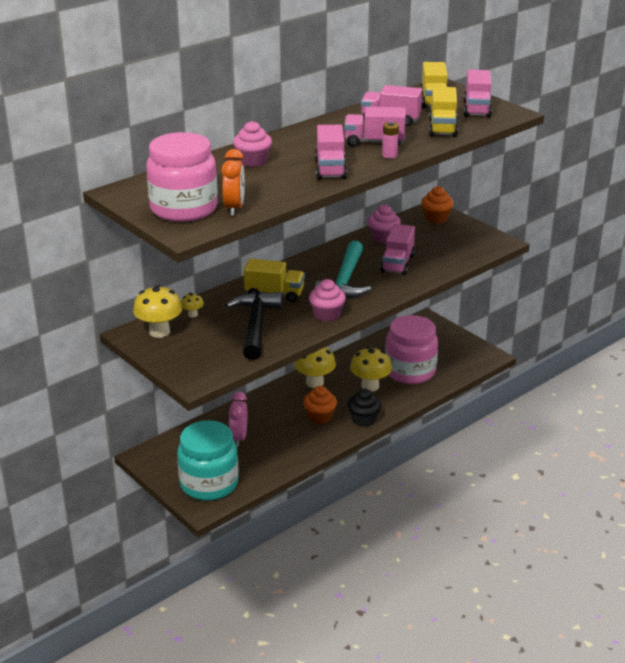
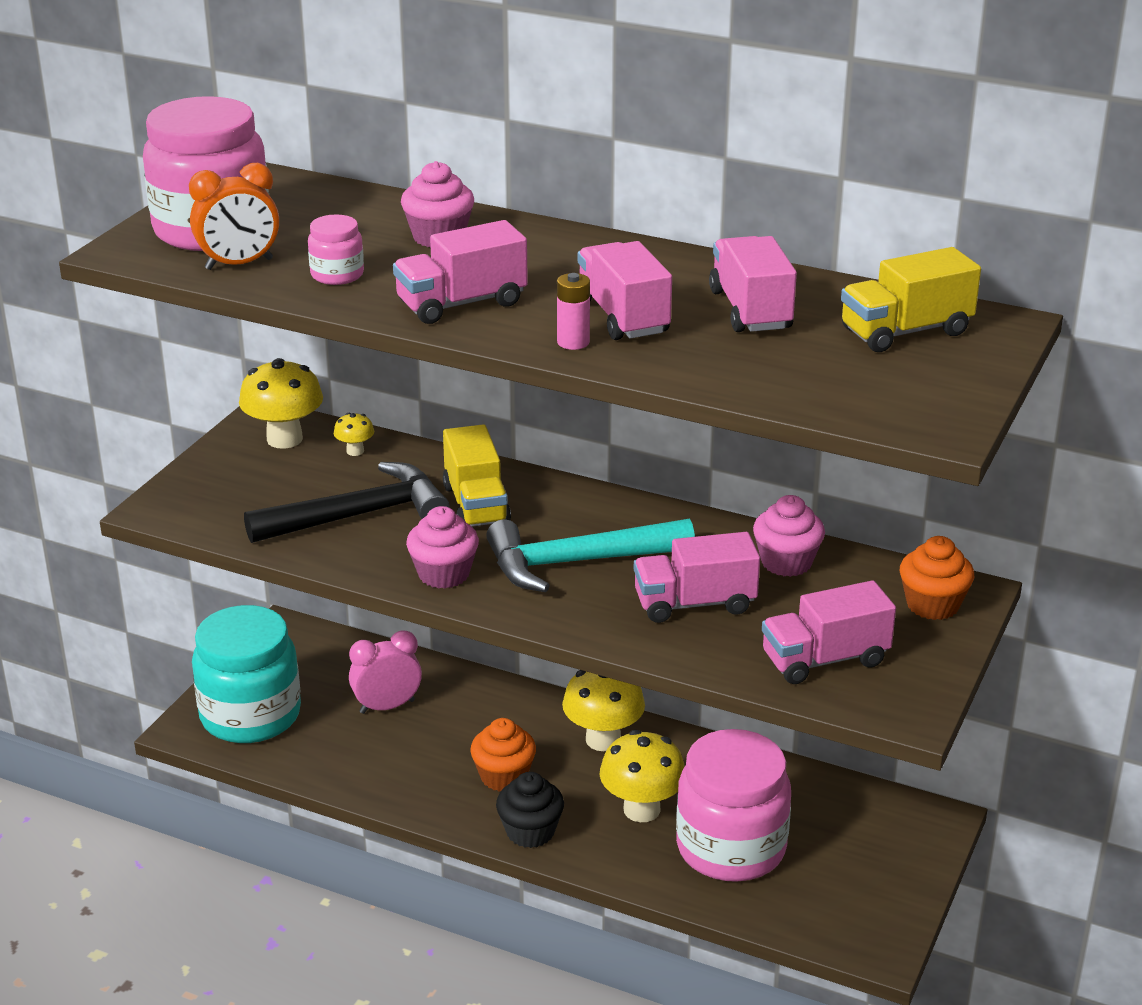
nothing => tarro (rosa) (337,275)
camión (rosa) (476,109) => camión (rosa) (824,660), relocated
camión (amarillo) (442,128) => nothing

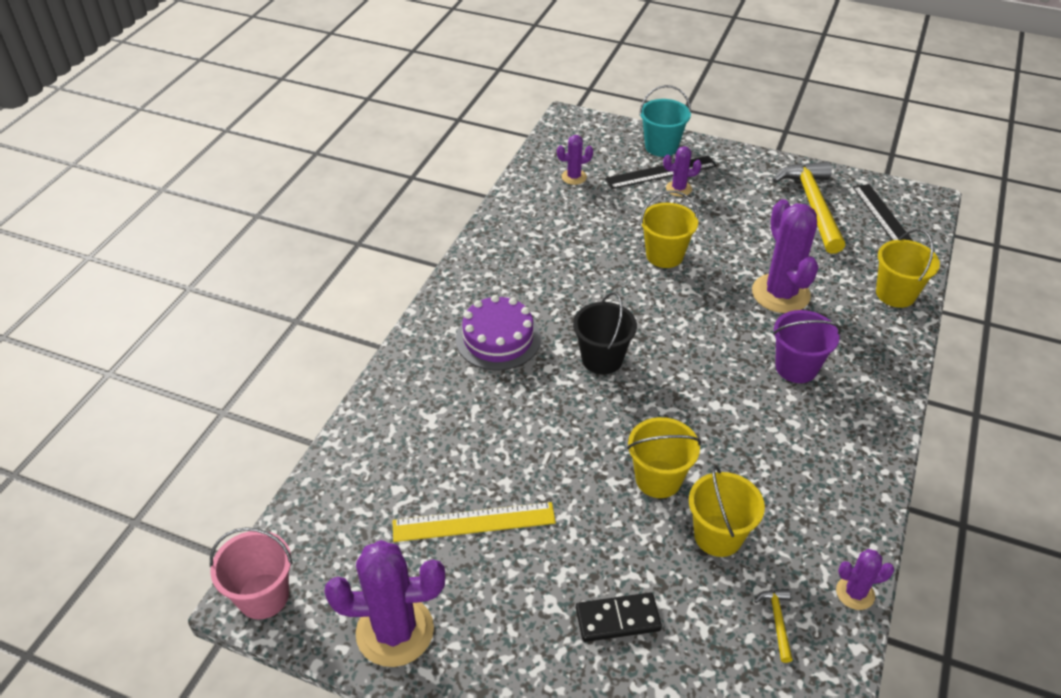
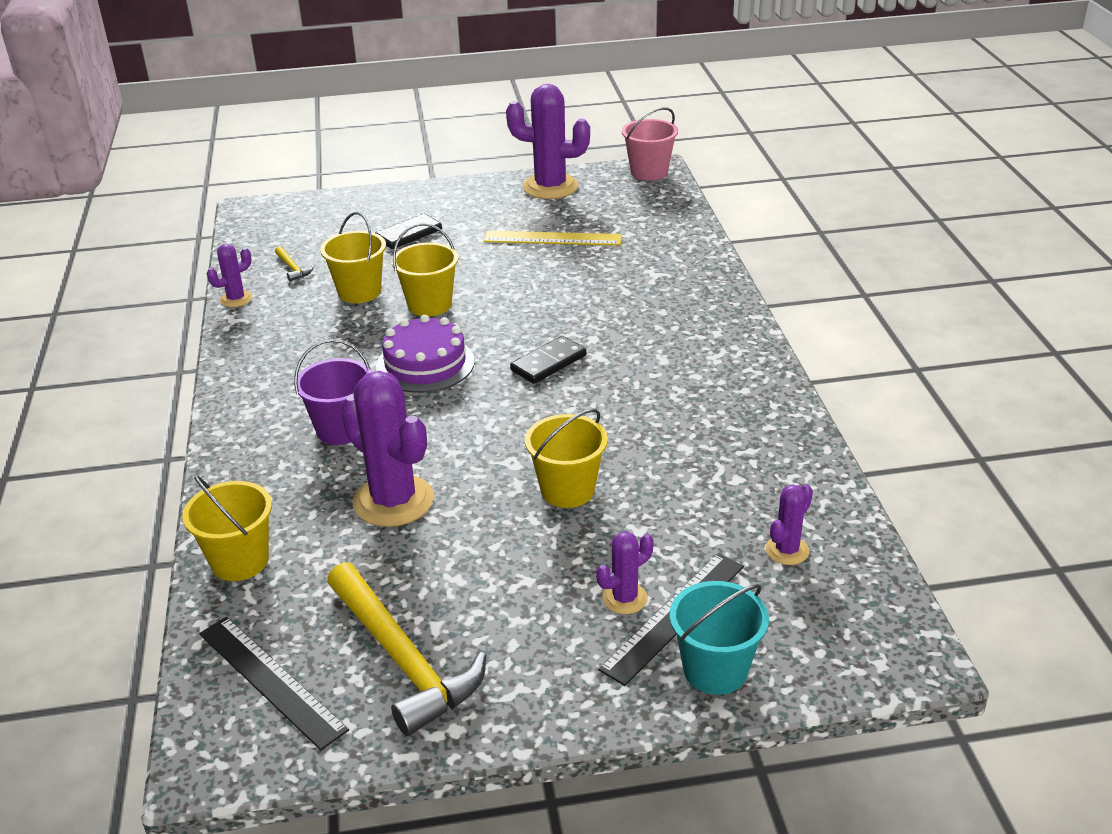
tarta (morado) (498,339) => tarta (morado) (425,364), relocated
regla (amarillo) (474,522) => regla (amarillo) (553,238), 45 degrees clockwise
cactus (morado) (395,631) => cactus (morado) (550,187), 45 degrees clockwise
balde (negro) (602,359) => ficha de dominó (negro) (548,363)

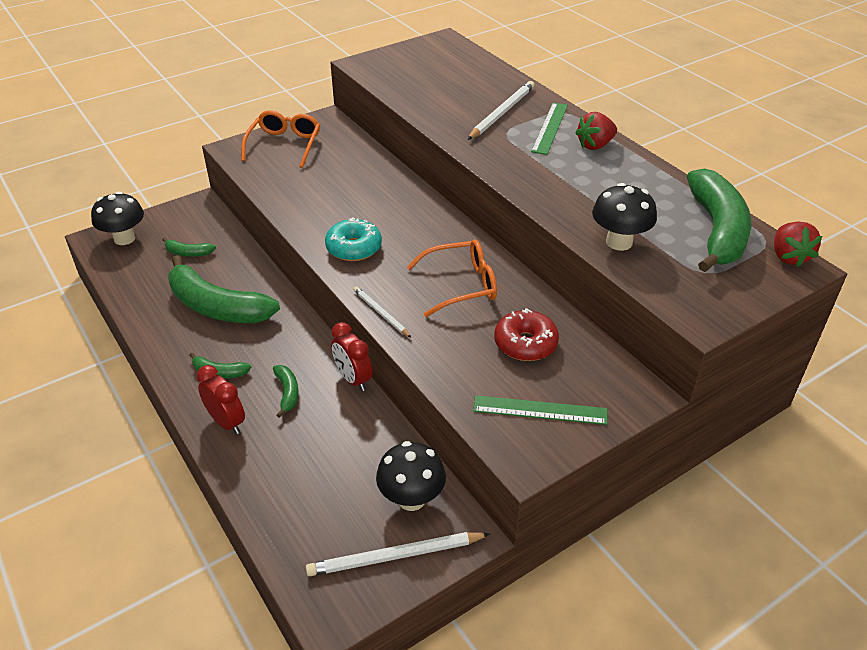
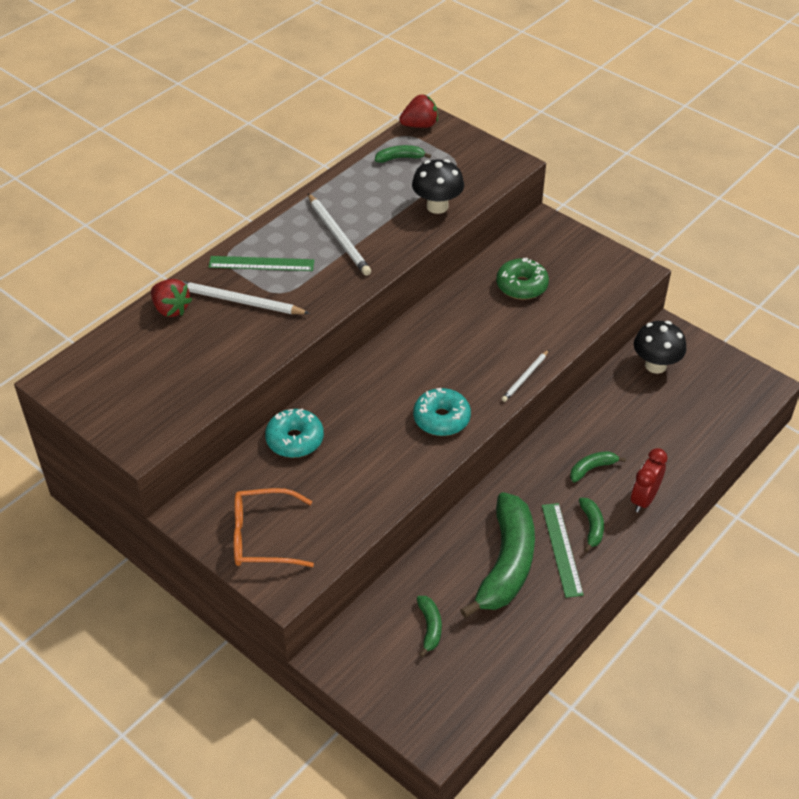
fresa (rojo) (595,145) => fresa (rojo) (171,309), relocated
nothing => rosquilla (turquesa) (295,440)
lápiz (blanco) (396,556) => lápiz (blanco) (338,236), relocated
plátano (verde) (717,231) => plátano (verde) (400,158), x0.43
rosquilla (rojo) (525,343) => rosquilla (verde) (521,286)
regla (verde) (540,410) => regla (verde) (561,549), relocated
seta (negro) (124,238) => nothing
despertador (rojo) (353,379) => nothing
gafas (naranja) (461,285) => nothing

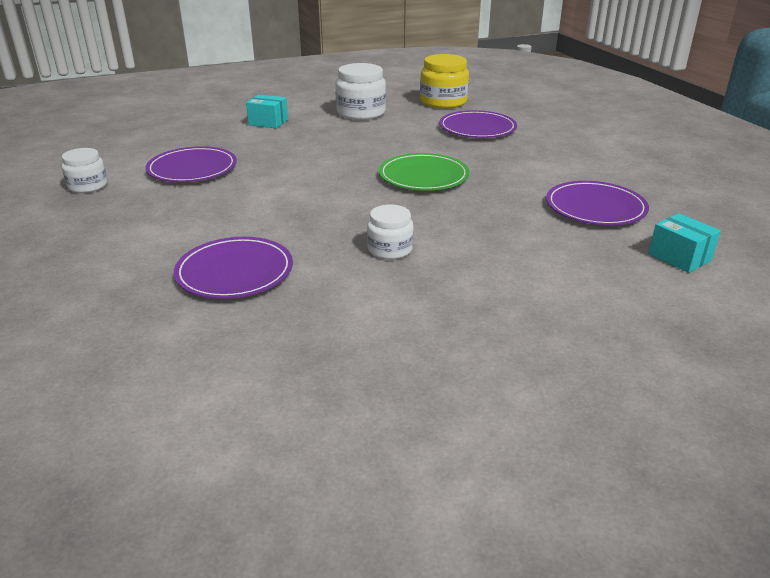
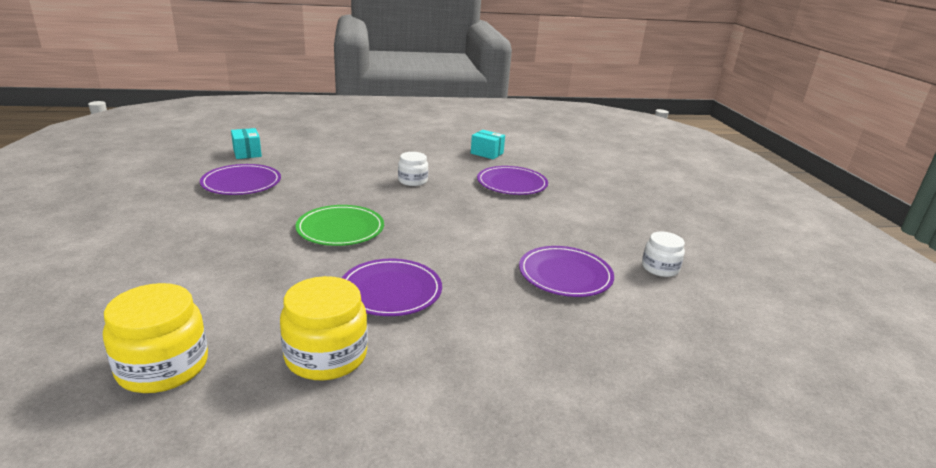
tarro (blanco) (361,113) => tarro (amarillo) (326,356)
plato (morado) (477,128) => plato (morado) (390,291), relocated
caja (turquesa) (268,122) => caja (turquesa) (487,153), relocated

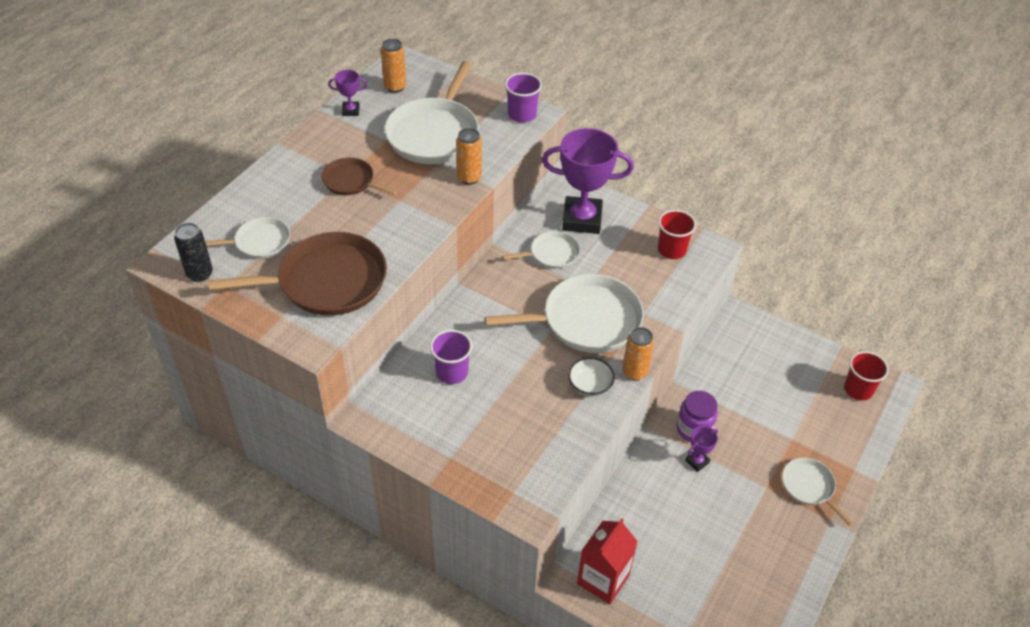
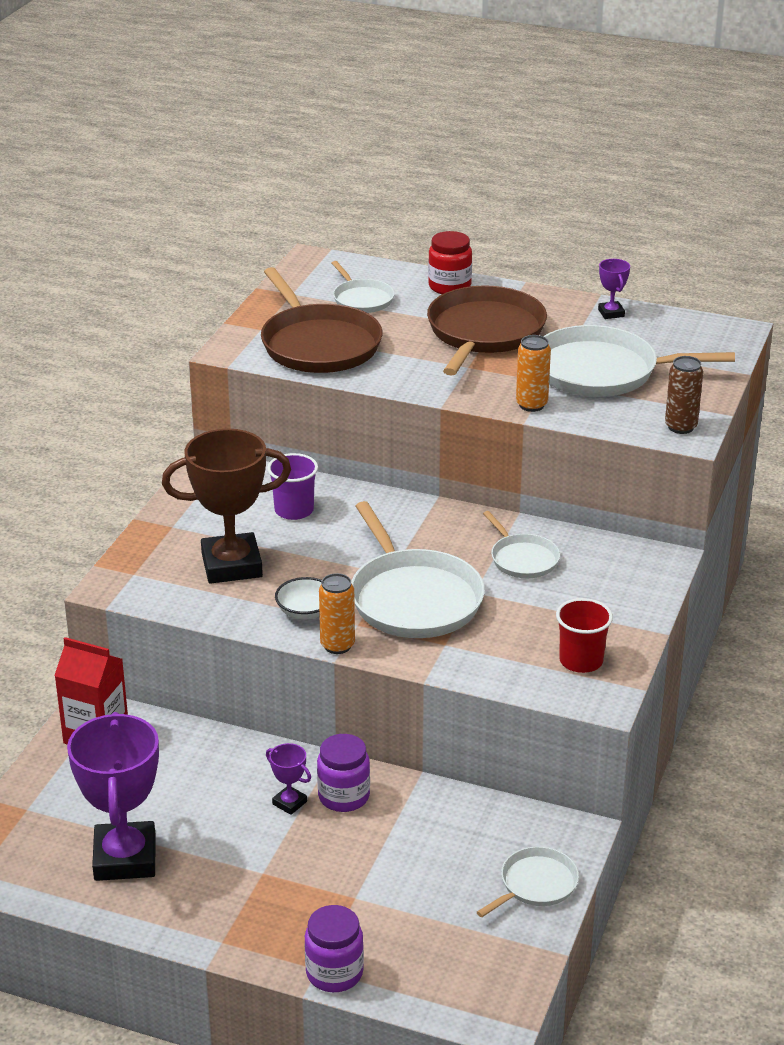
trofeo (morado) (582,219) => trofeo (morado) (125,858), relocated
nothing => trofeo (marrón) (231,565)
nothing => tarro (morado) (334,973)
sartén (marrón) (351,181) => sartén (marrón) (484,333), x1.89
nothing => tarro (rojo) (449,287)
sartén (blanco) (809,487) => sartén (blanco) (535,884), relocated
vaso (morado) (522,114) => lata (marrón) (680,427)
lata (negro) (200,274) => nothing
lata (naranja) (395,87) => nothing
vaso (rojo) (858,389) => nothing

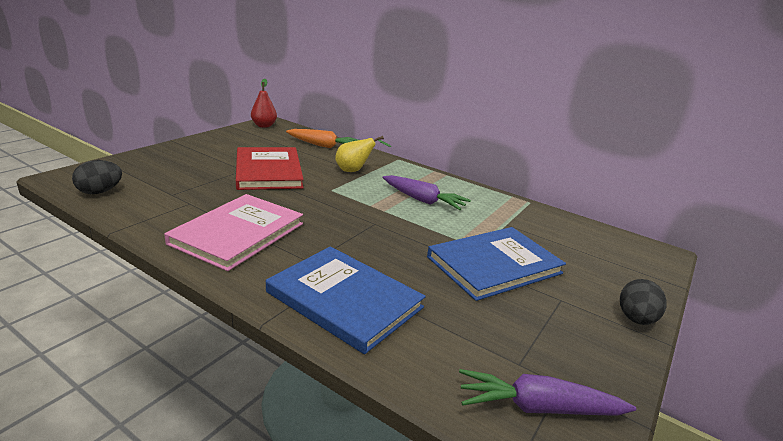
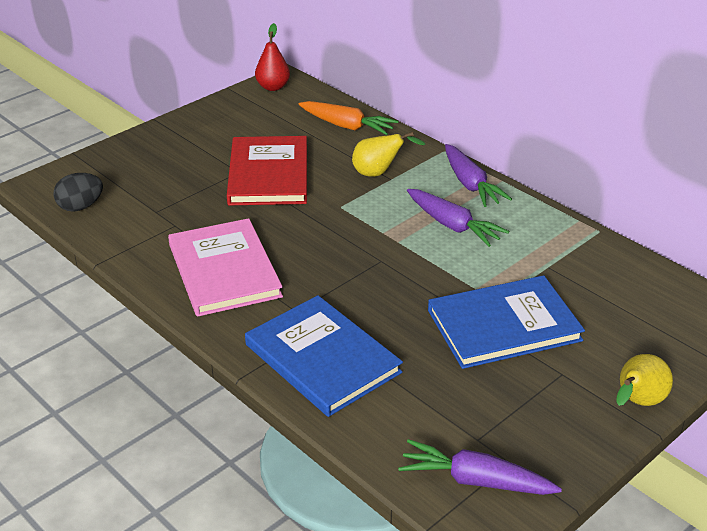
libro (rosa) (238,234) => libro (rosa) (224,270), 60 degrees counterclockwise
nothing => zanahoria (morado) (470,184)
huevo (negro) (635,319) => pera (amarillo) (637,403)

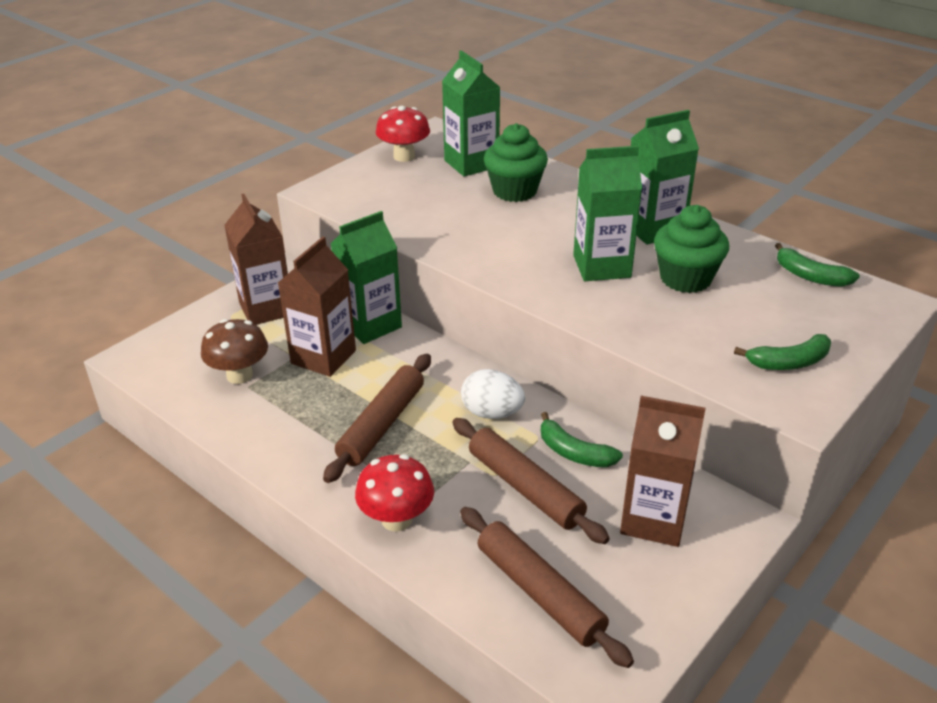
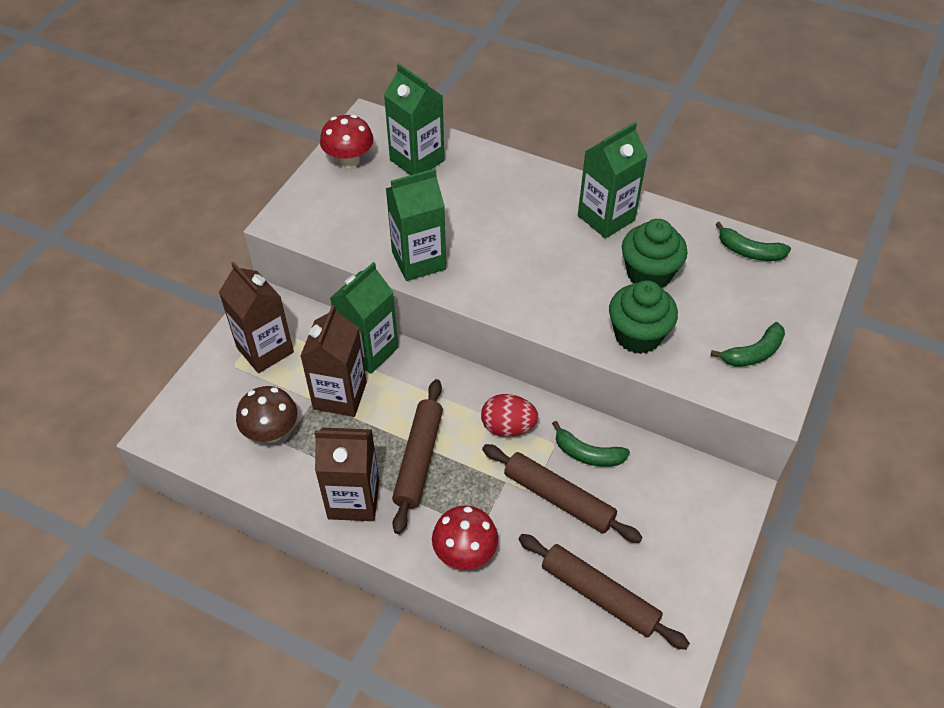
cartón de leche (marrón) (653,519) => cartón de leche (marrón) (353,499), relocated
cartón de leche (verde) (601,266) => cartón de leche (verde) (419,260), relocated
huevo (blanco) (492,413) => huevo (rojo) (508,427)
magdalena (verde) (514,191) => magdalena (verde) (638,335), relocated

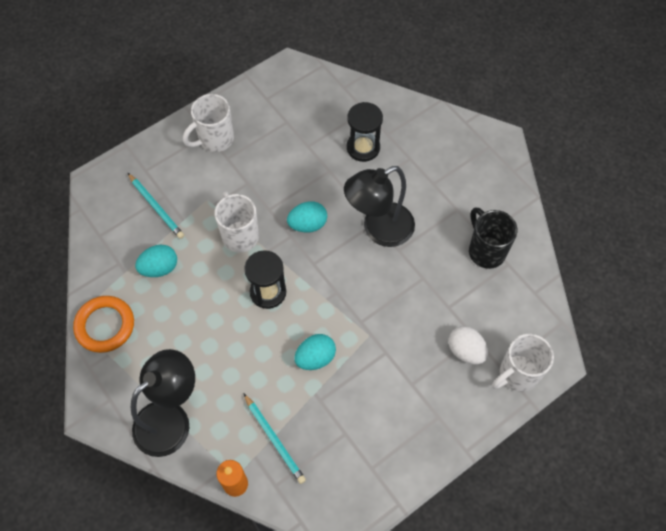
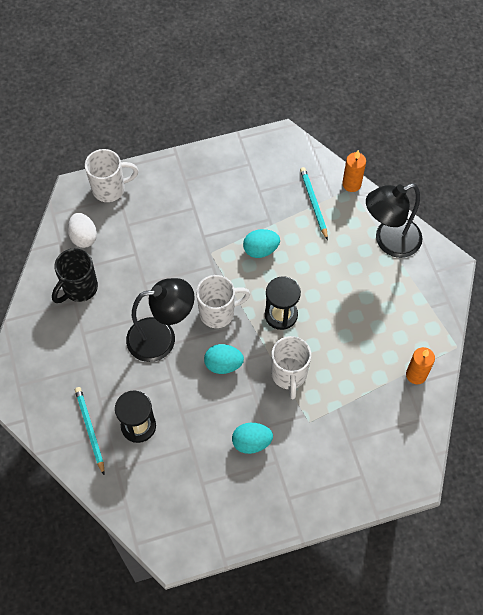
taza (negro) (485,251) => taza (negro) (79,288), 45 degrees clockwise
huevo (blanco) (465,351) => huevo (blanco) (83,237), relocated
lápiz (turquesa) (156,207) => lápiz (turquesa) (90,429), relocated
taza (blanco) (215,139) => taza (blanco) (218,312), relocated
huevo (turquesa) (159,268) => huevo (turquesa) (251,442), relocated
nothing => vela (naranja) (416,375)
anillo (naranja) (105,325) => nothing

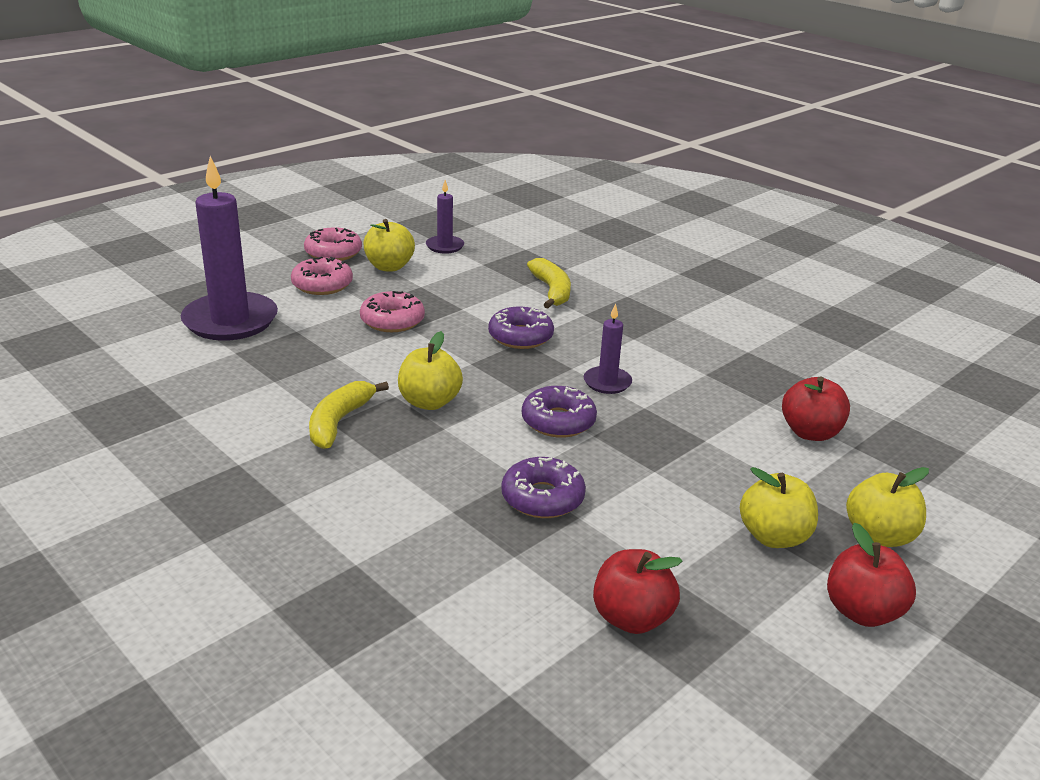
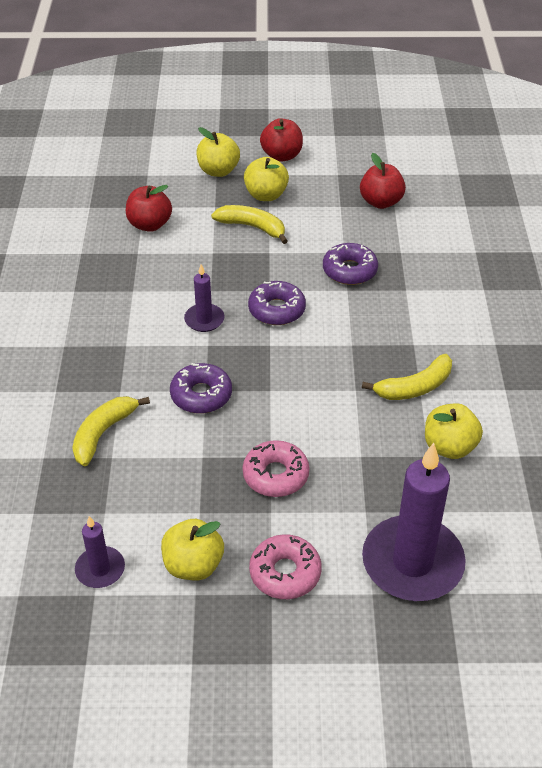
nothing => plátano (amarillo) (252,227)
manzana (amarillo) (429,402) => manzana (amarillo) (449,447), relocated
rosquilla (rosa) (333,253) => nothing

